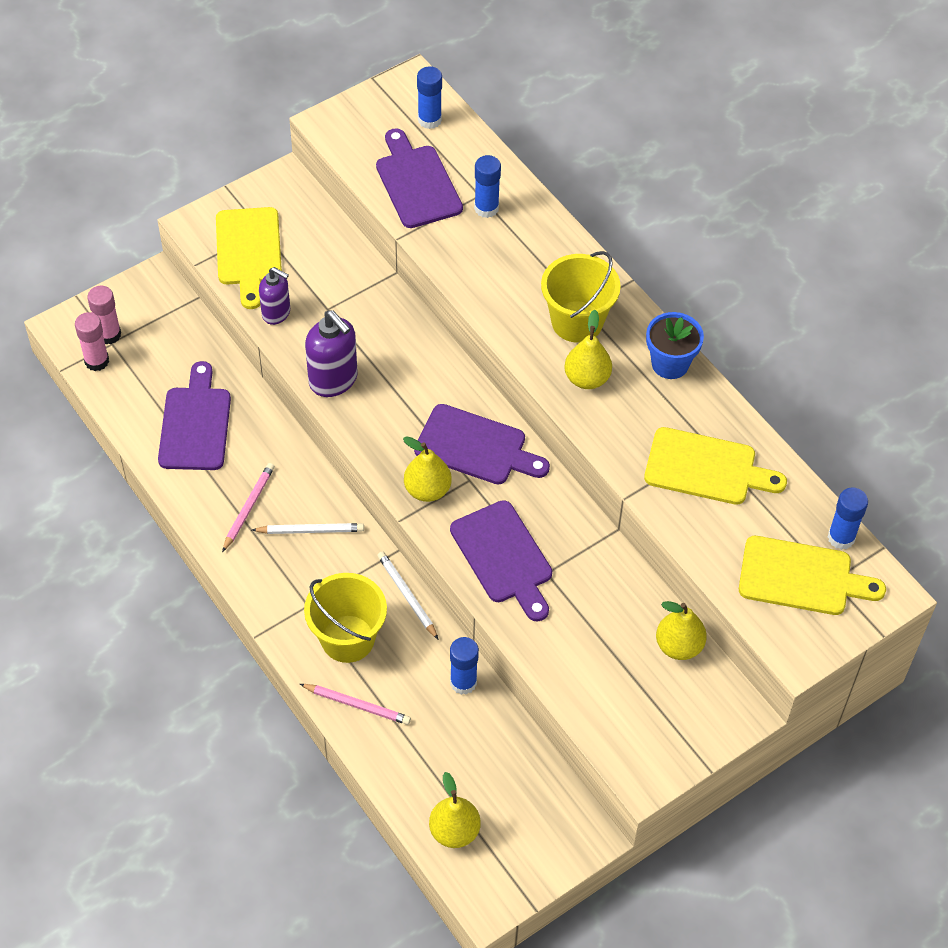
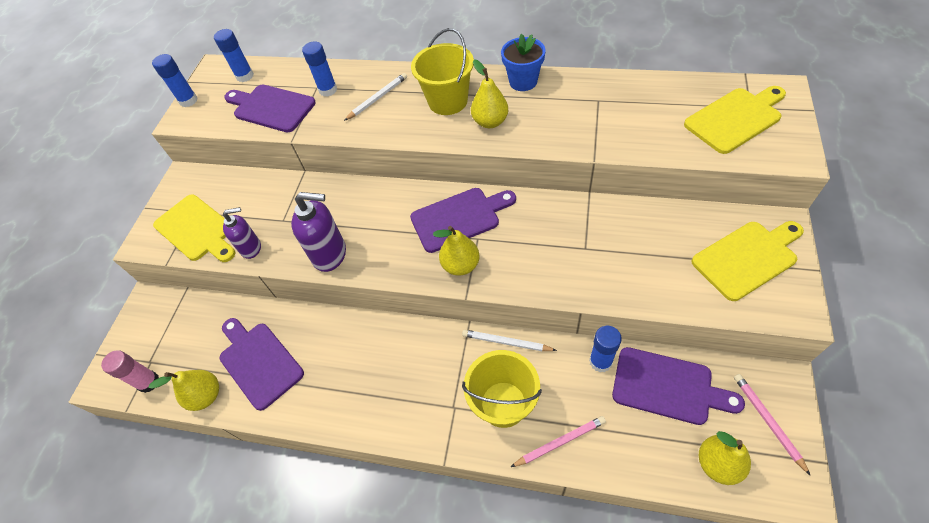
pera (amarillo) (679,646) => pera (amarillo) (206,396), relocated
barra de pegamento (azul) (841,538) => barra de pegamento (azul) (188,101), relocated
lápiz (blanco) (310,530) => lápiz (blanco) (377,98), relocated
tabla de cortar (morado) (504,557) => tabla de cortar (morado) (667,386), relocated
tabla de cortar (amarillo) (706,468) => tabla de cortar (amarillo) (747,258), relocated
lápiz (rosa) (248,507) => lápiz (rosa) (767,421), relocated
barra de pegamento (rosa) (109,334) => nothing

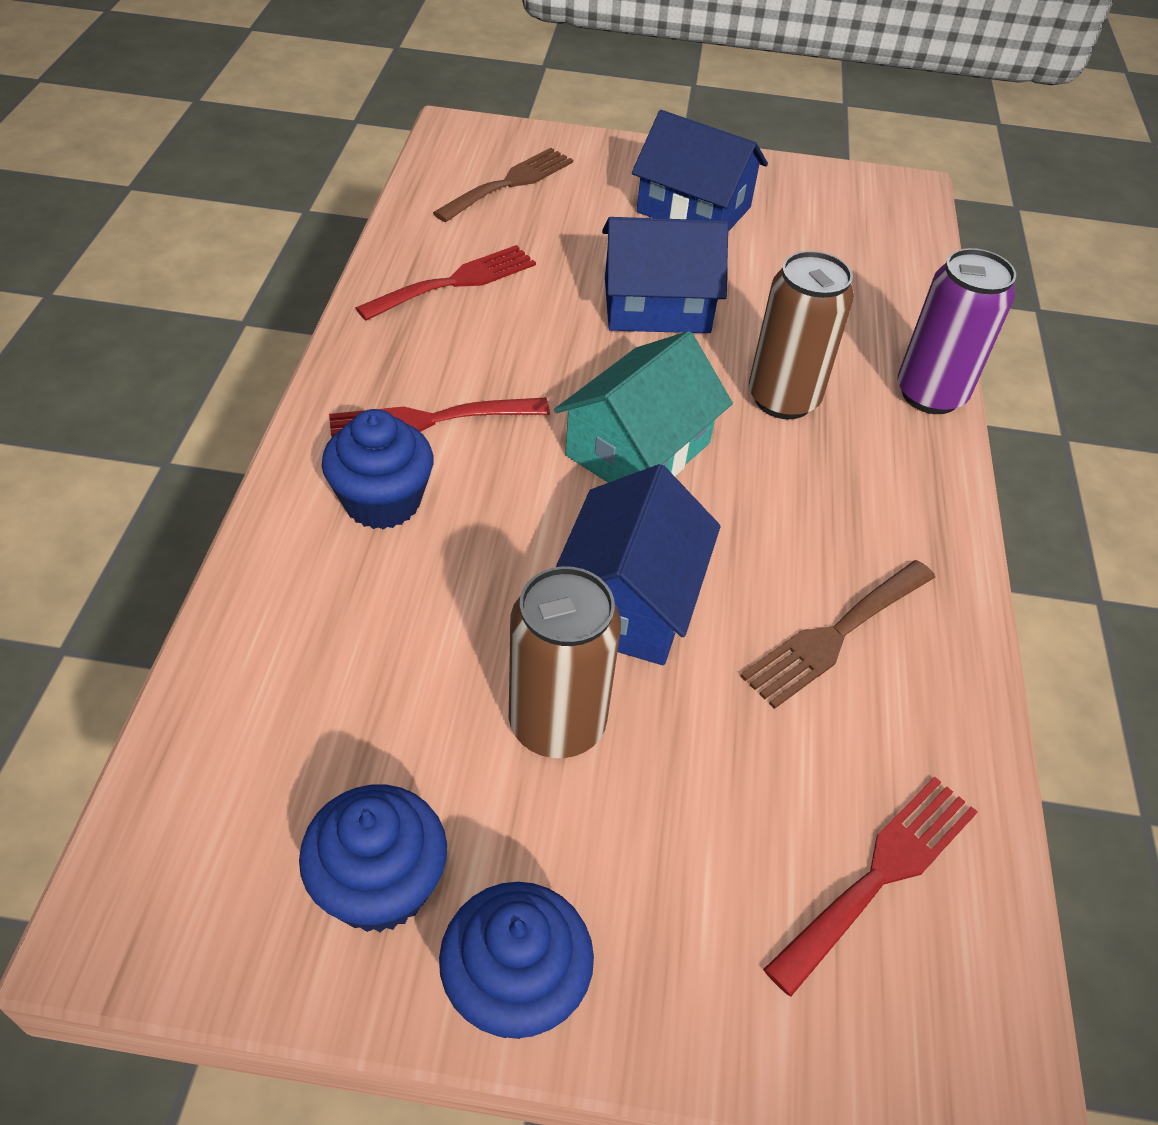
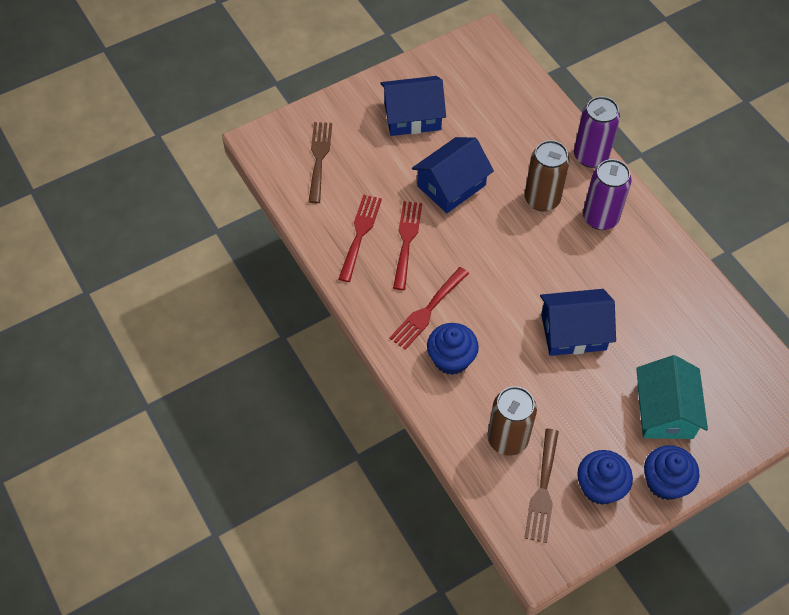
tenedor (rojo) (880,874) => tenedor (rojo) (406,240), relocated
lata (marrón) (557,724) => lata (marrón) (507,439), relocated
tenedor (marrón) (834,636) => tenedor (marrón) (542,490), relocated
casa (azul) (628,600) => casa (azul) (573,332), 75 degrees counterclockwise
nothing => lata (morado) (600,218)
casa (turquesa) (638,449) => casa (turquesa) (665,411), relocated

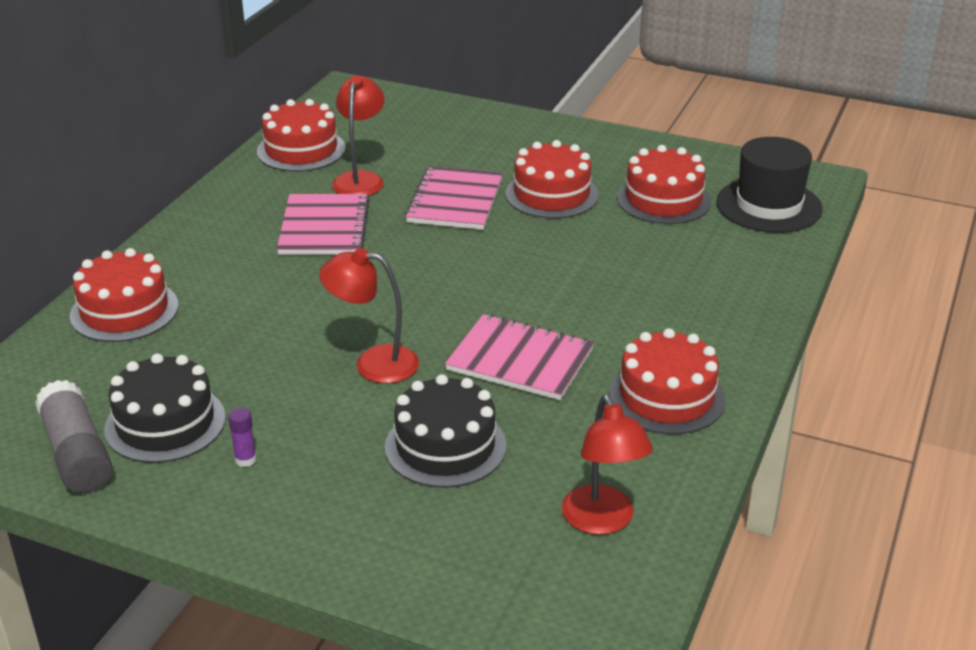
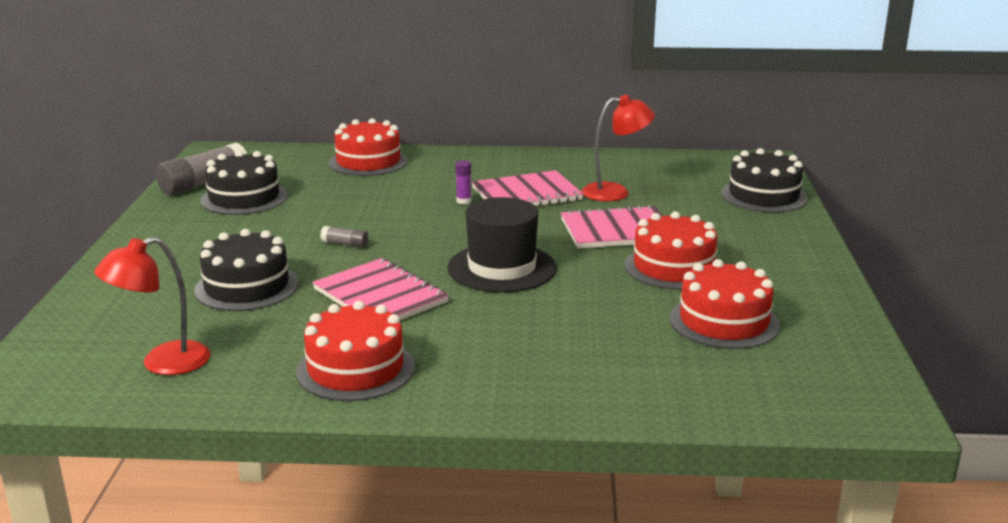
cuaderno (rosa) (520,360) => cuaderno (rosa) (380,296), 45 degrees counterclockwise
lámpara (rojo) (373,363) => barra de pegamento (gris) (345,244)
sombrero (negro) (769,205) => sombrero (negro) (502,268), relocated
barra de pegamento (morado) (245,460) => barra de pegamento (morado) (463,201), relocated
nothing => tarta (negro) (763,196)
tarta (rojo) (301,150) => nothing

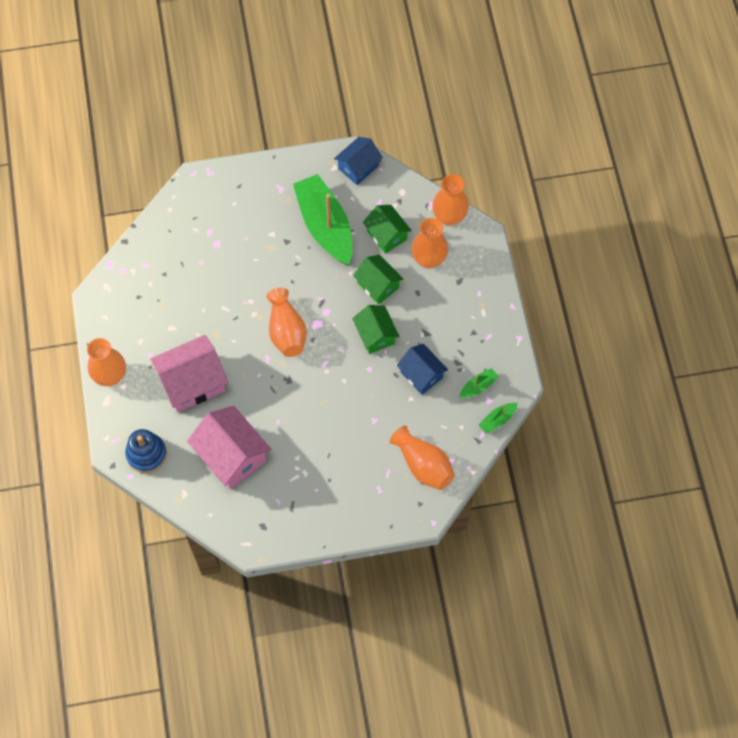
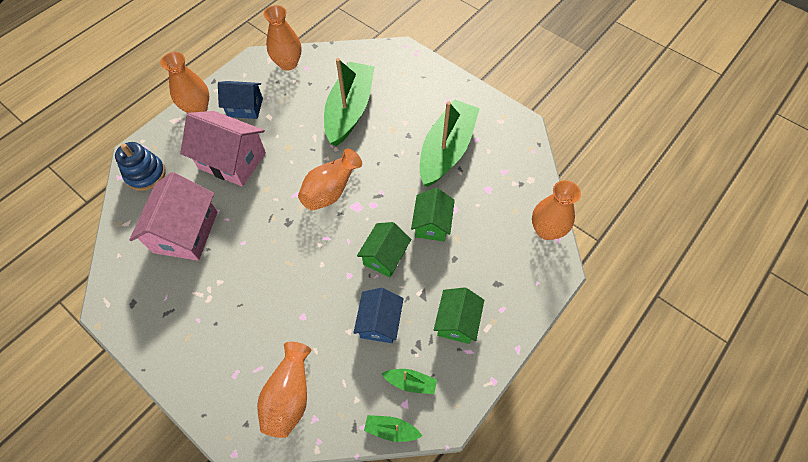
casa (azul) (358,167) => casa (azul) (245,107), relocated
florero (naranja) (429,259) => florero (naranja) (288,63), relocated
nothing => barco (verde) (350,110)
casa (verde) (386,235) => casa (verde) (457,322), relocated

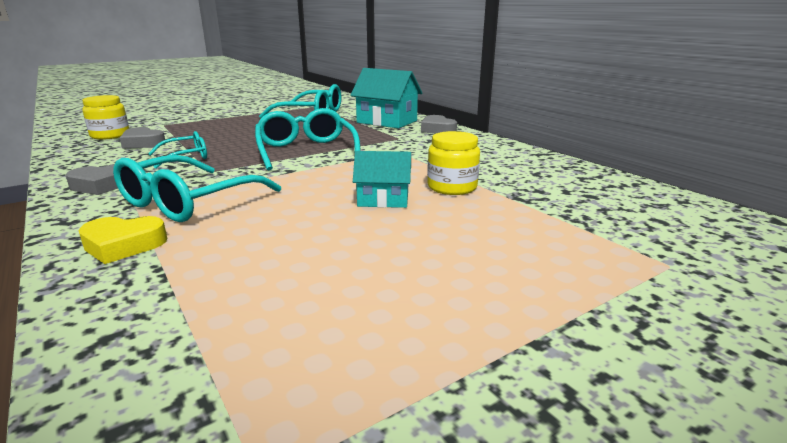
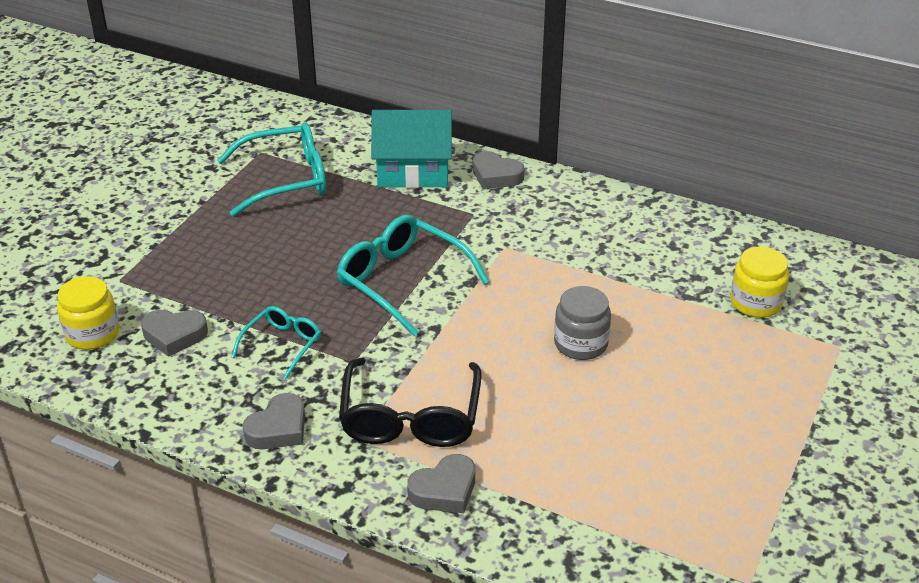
gafas (turquesa) (188,202) => gafas (negro) (410,417)
corazón (amarillo) (123,245) => corazón (gris) (444,490)
casa (turquesa) (383,200) => tarro (gris) (580,344)
tarro (amarillo) (452,187) => tarro (amarillo) (755,302), relocated

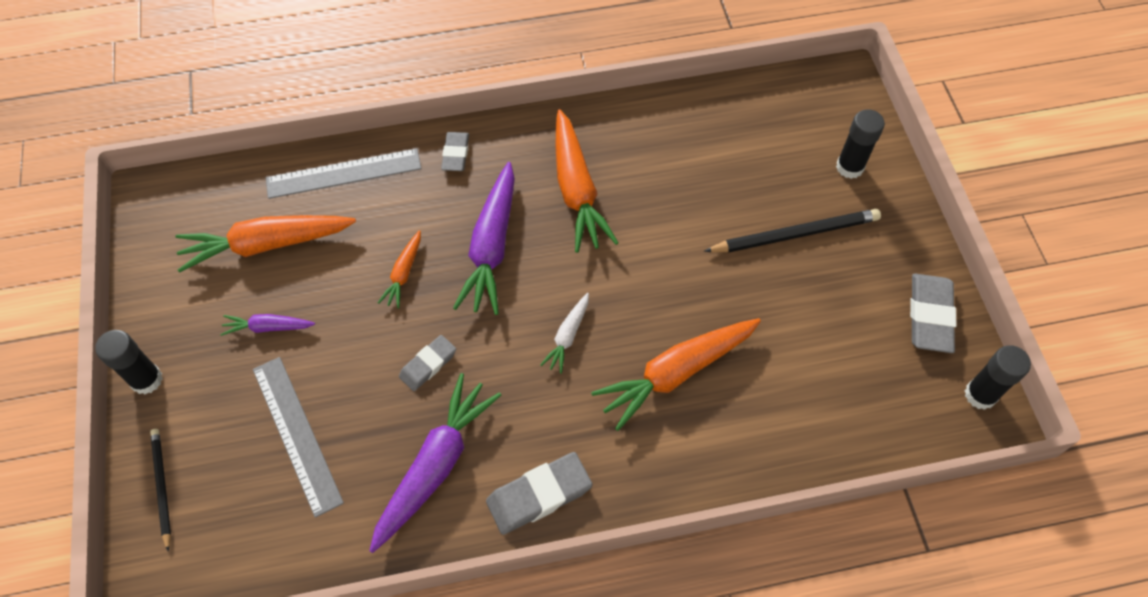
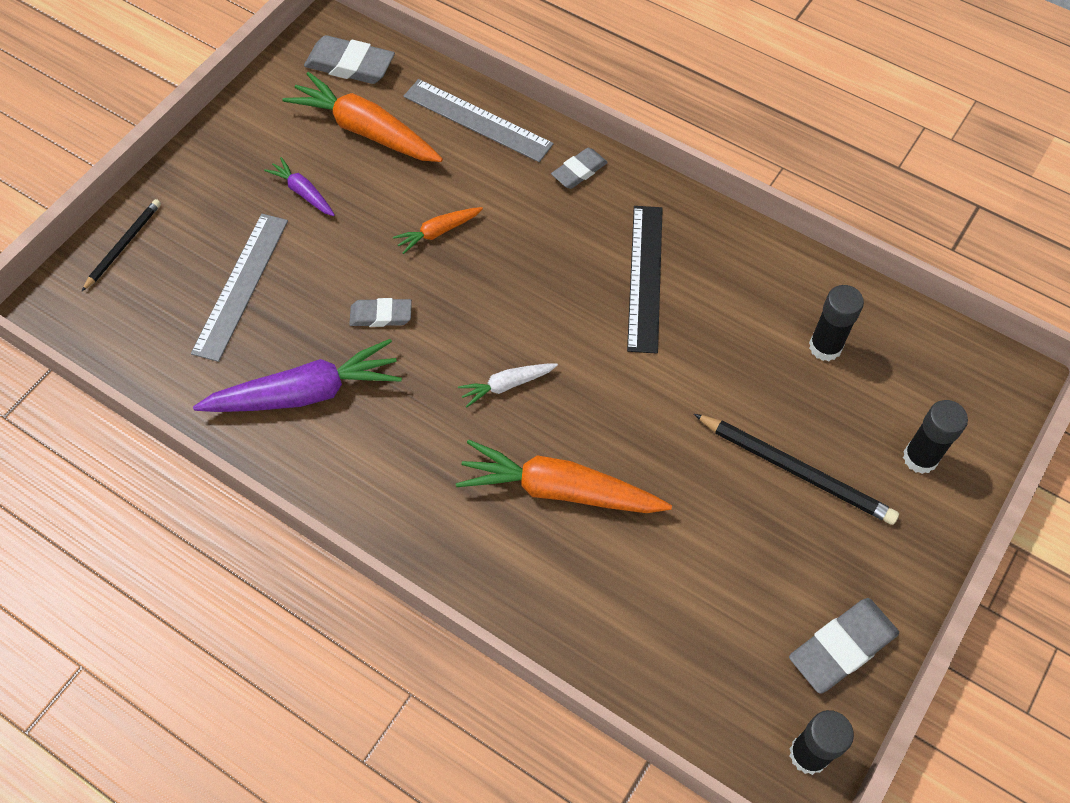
goma de borrar (gris) (539,495) => goma de borrar (gris) (350,65), relocated
zanahoria (naranja) (577,190) => regla (negro) (645,277)
barra de pegamento (negro) (146,380) => barra de pegamento (negro) (825,347), relocated
zanahoria (morado) (491,247) => nothing

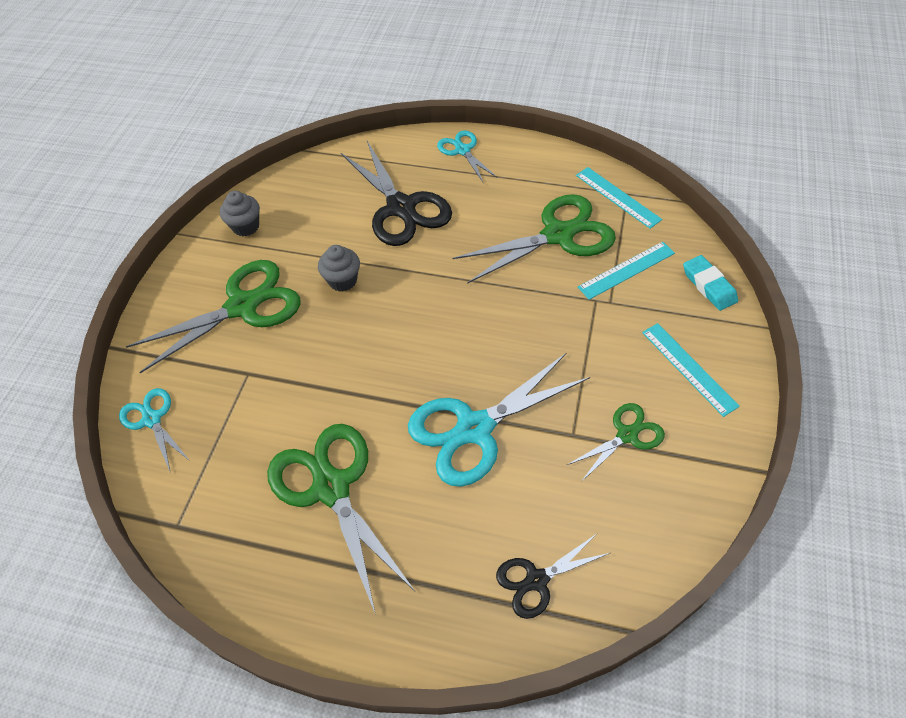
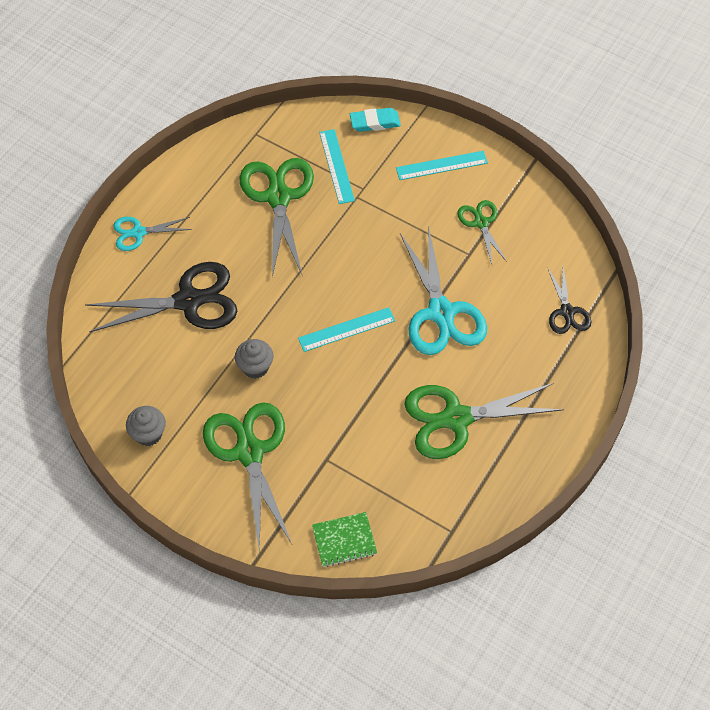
regla (turquesa) (617,197) => regla (turquesa) (346,329), relocated
tijeras (turquesa) (152,419) => cuaderno (verde) (344,540)

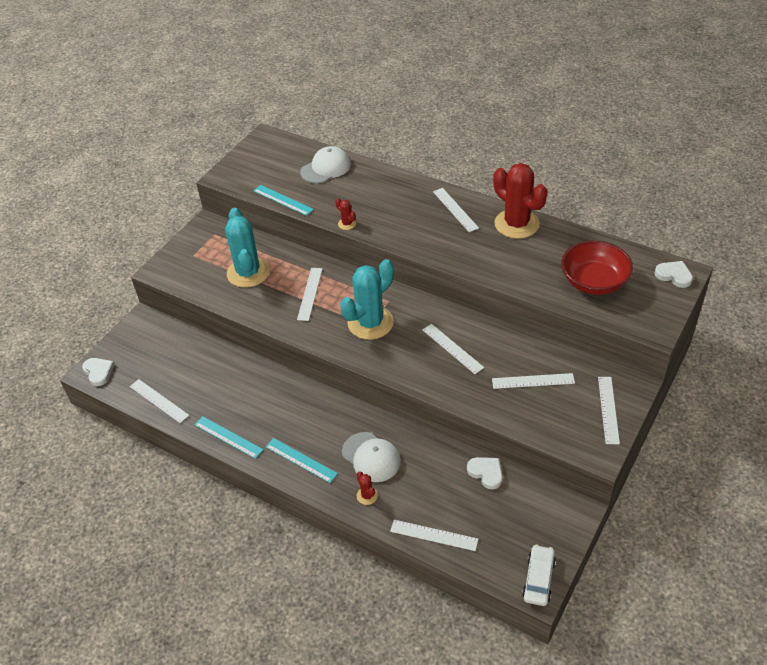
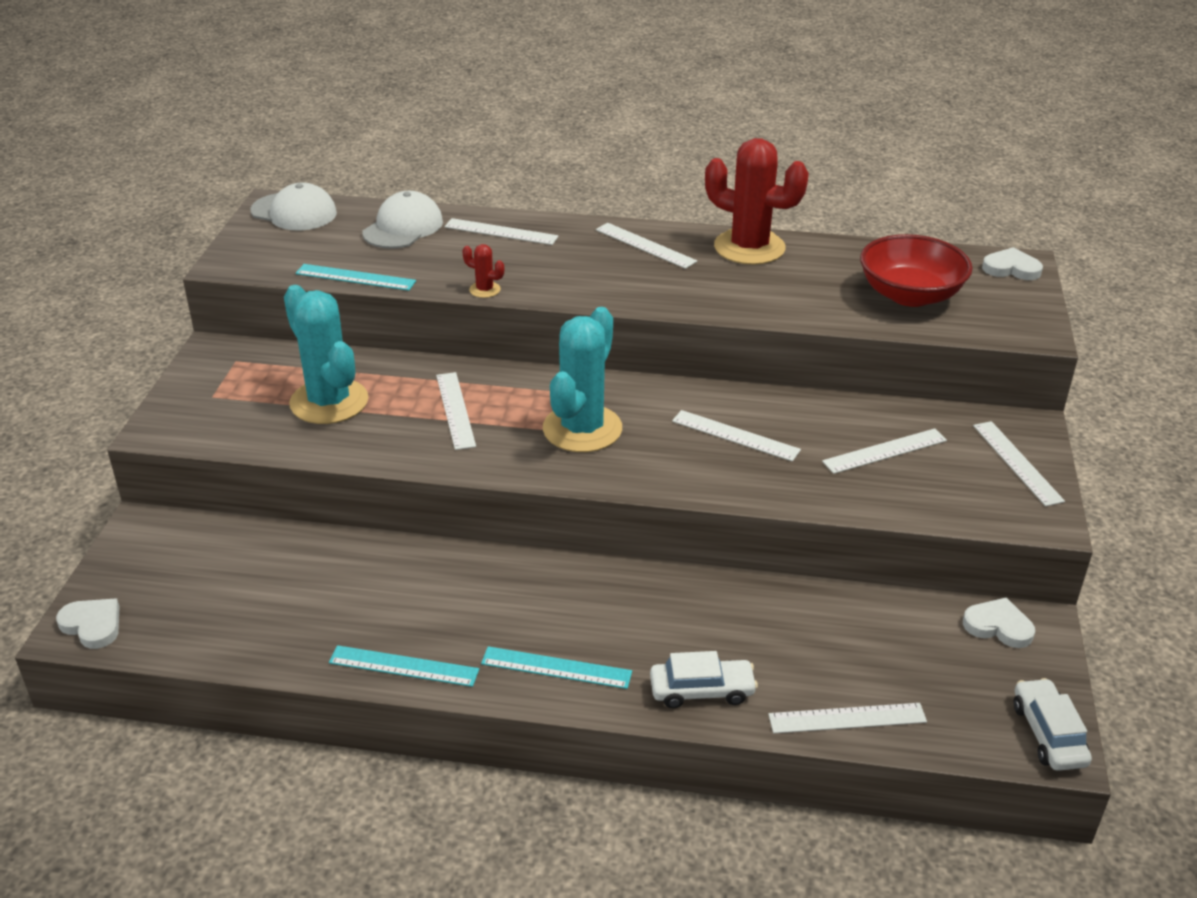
gorra (blanco) (371,457) => gorra (blanco) (294,212), relocated
regla (blanco) (159,400) => regla (blanco) (501,232), relocated
cactus (rojo) (367,495) => coche (blanco) (702,691)
corazón (blanco) (486,473) => corazón (blanco) (998,626), relocated

